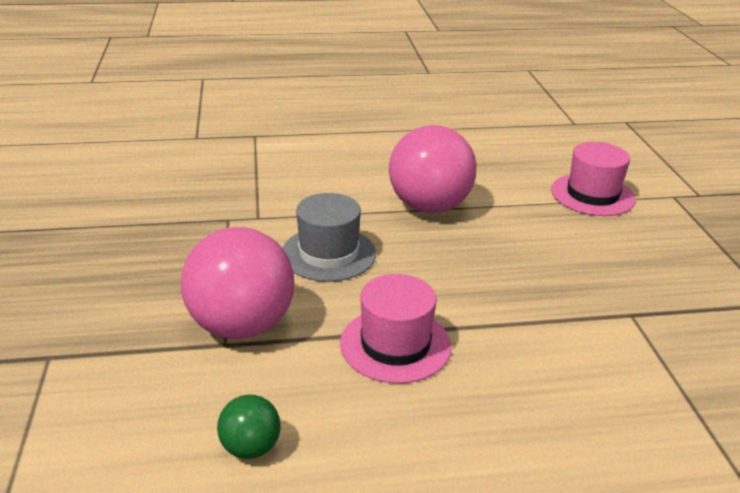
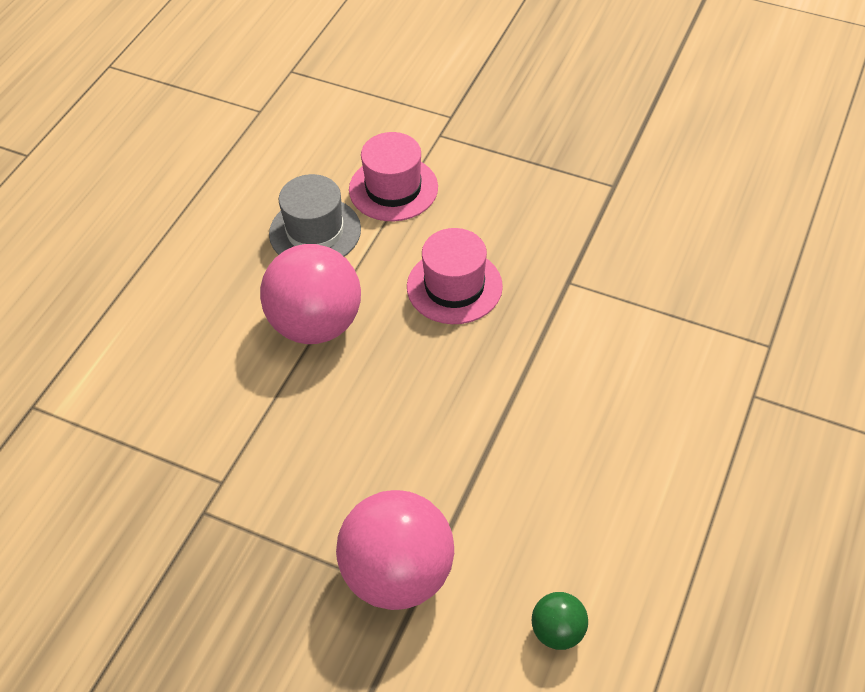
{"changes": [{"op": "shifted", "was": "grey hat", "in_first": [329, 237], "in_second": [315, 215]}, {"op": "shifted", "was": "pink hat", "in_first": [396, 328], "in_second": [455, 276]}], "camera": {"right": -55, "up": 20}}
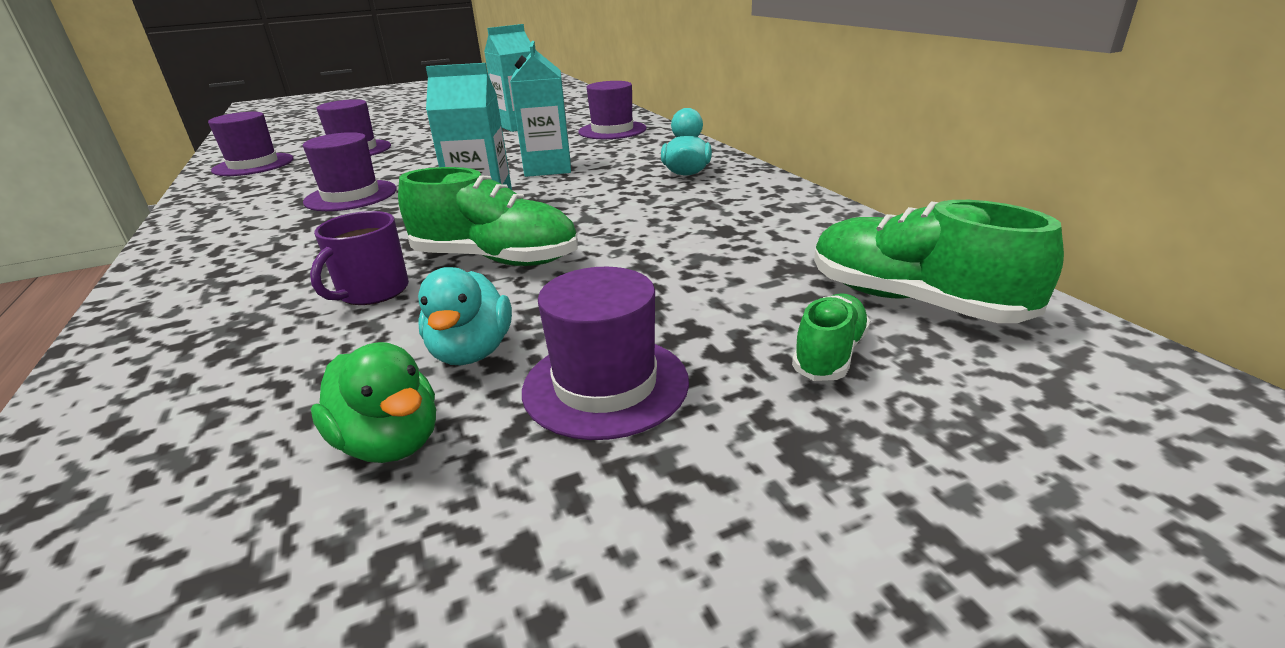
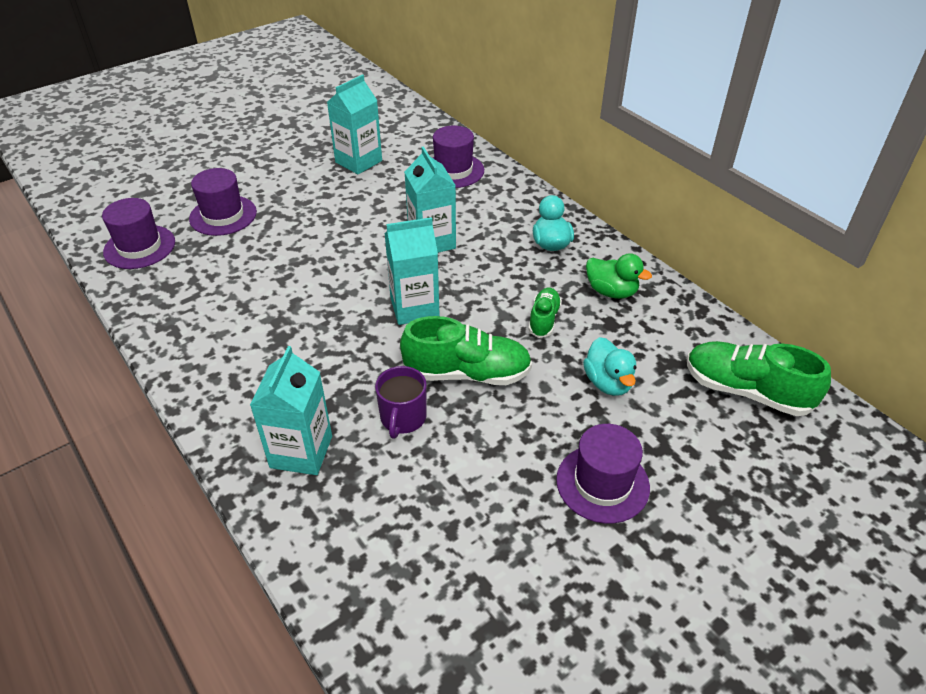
{"changes": [{"op": "new", "now": "turquoise carton", "in_second": [291, 410]}, {"op": "shifted", "was": "green shoe", "in_first": [831, 337], "in_second": [545, 313]}, {"op": "shifted", "was": "turquoise duck", "in_first": [465, 316], "in_second": [609, 366]}, {"op": "shifted", "was": "green duck", "in_first": [373, 402], "in_second": [619, 276]}, {"op": "gone", "was": "purple hat", "in_first": [350, 171]}], "camera": {"right": -15, "up": 15}}
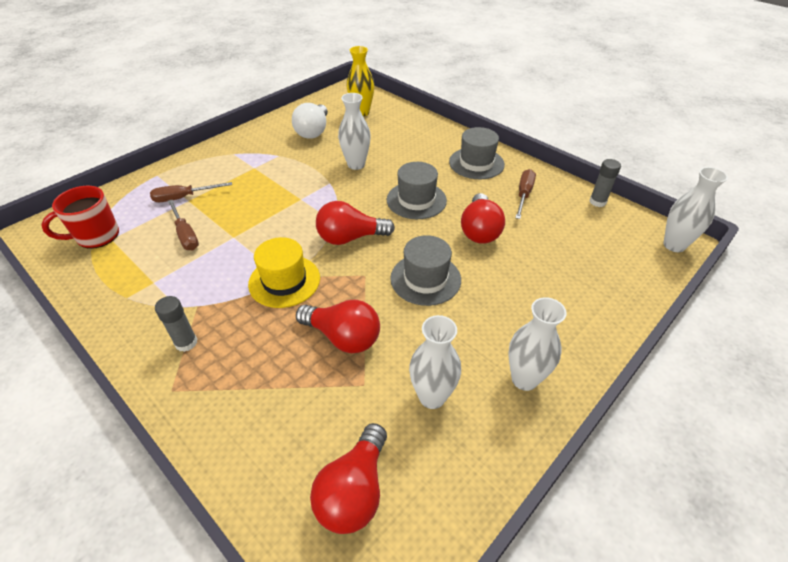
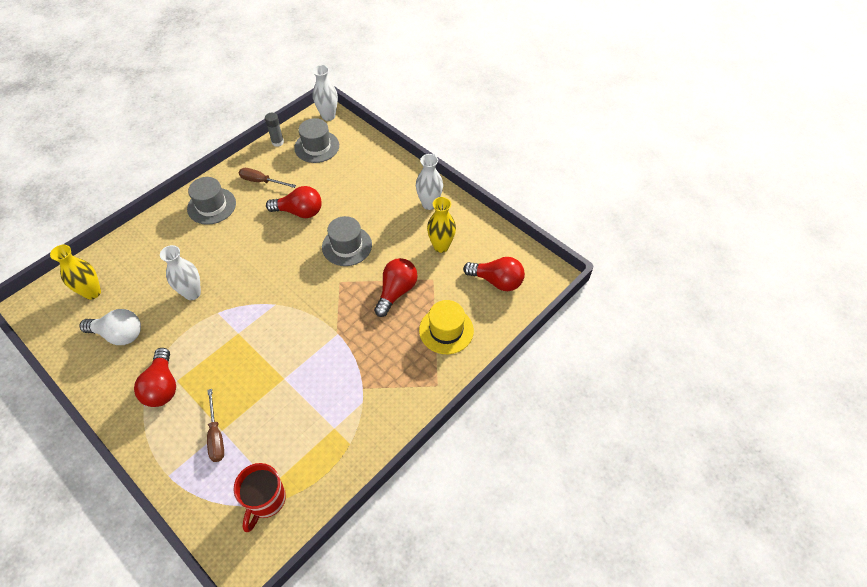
{"changes": [{"op": "shifted", "was": "red light bulb", "in_first": [355, 223], "in_second": [155, 377]}, {"op": "rotated", "was": "red mug", "in_first": [80, 217], "in_second": [259, 497], "clockwise": 45}, {"op": "shifted", "was": "grey hat", "in_first": [417, 190], "in_second": [316, 140]}, {"op": "shifted", "was": "yellow hat", "in_first": [284, 272], "in_second": [446, 327]}, {"op": "repainted", "was": "white vase", "now": "yellow vase", "in_first": [435, 362], "in_second": [441, 225]}, {"op": "gone", "was": "grey glue stick", "in_first": [176, 324]}, {"op": "gone", "was": "brown screwdriver", "in_first": [183, 225]}], "camera": {"right": -90, "up": 10}}
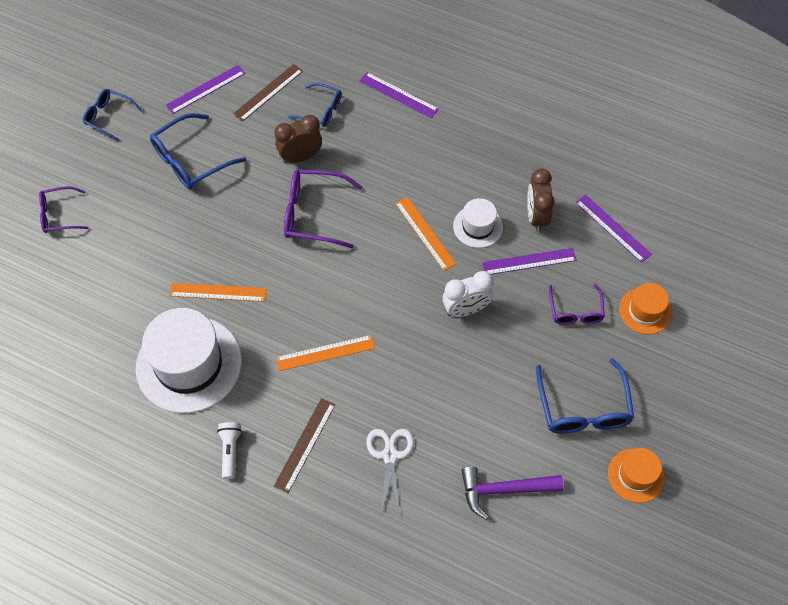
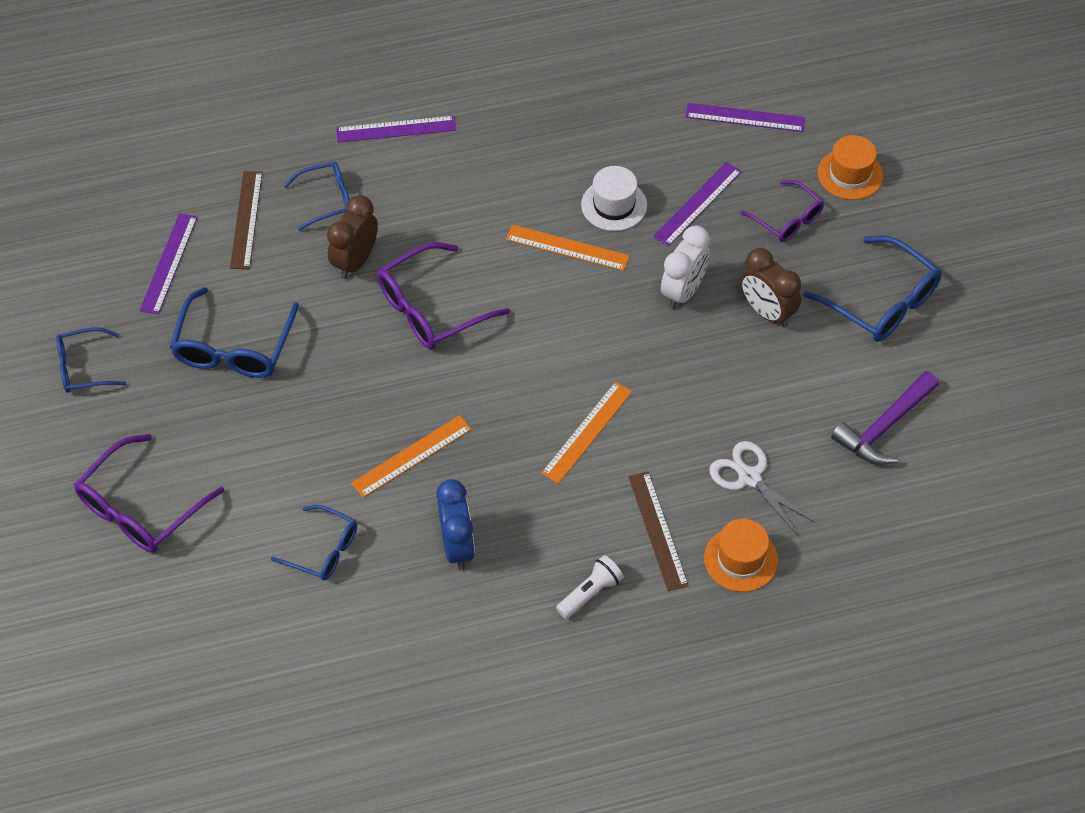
{"changes": [{"op": "scaled", "was": "purple glasses", "in_first": [63, 209], "in_second": [149, 493], "ratio": 1.61}, {"op": "new", "now": "blue glasses", "in_second": [314, 542]}, {"op": "swapped", "was": "white hat", "now": "blue clock", "in_first": [189, 360], "in_second": [455, 524]}, {"op": "rotated", "was": "white flashlight", "in_first": [229, 450], "in_second": [590, 587], "clockwise": 90}, {"op": "shifted", "was": "orange hat", "in_first": [636, 475], "in_second": [741, 555]}, {"op": "shifted", "was": "brown clock", "in_first": [541, 200], "in_second": [771, 288]}], "camera": {"right": -40, "up": -5}}
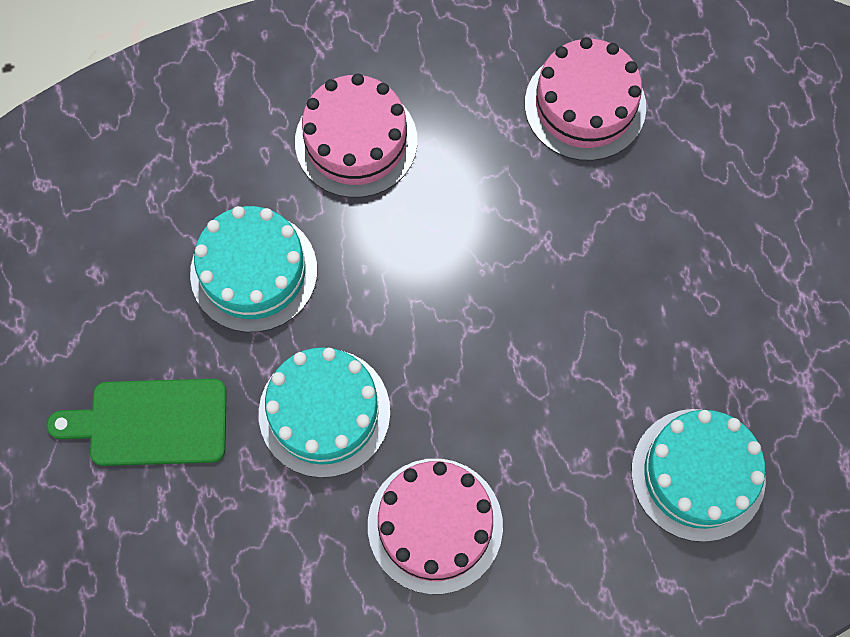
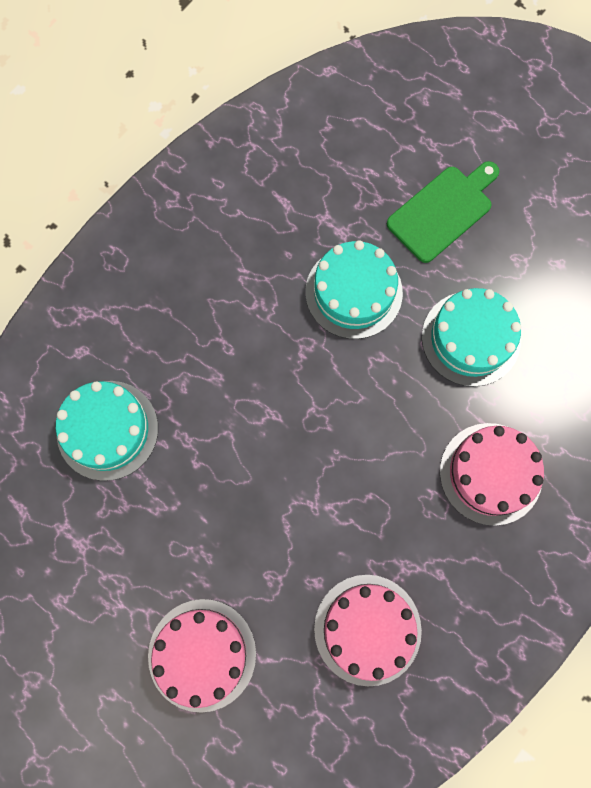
{"changes": [{"op": "shifted", "was": "pink cake", "in_first": [435, 526], "in_second": [202, 656]}], "camera": {"right": 140, "up": 5}}
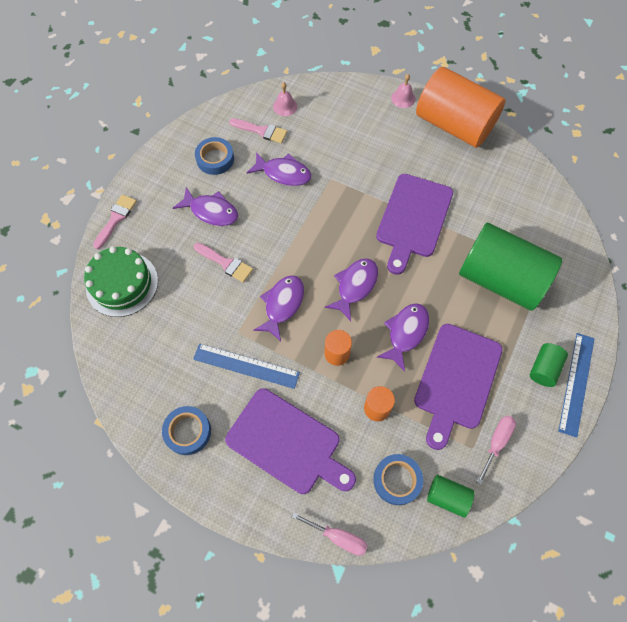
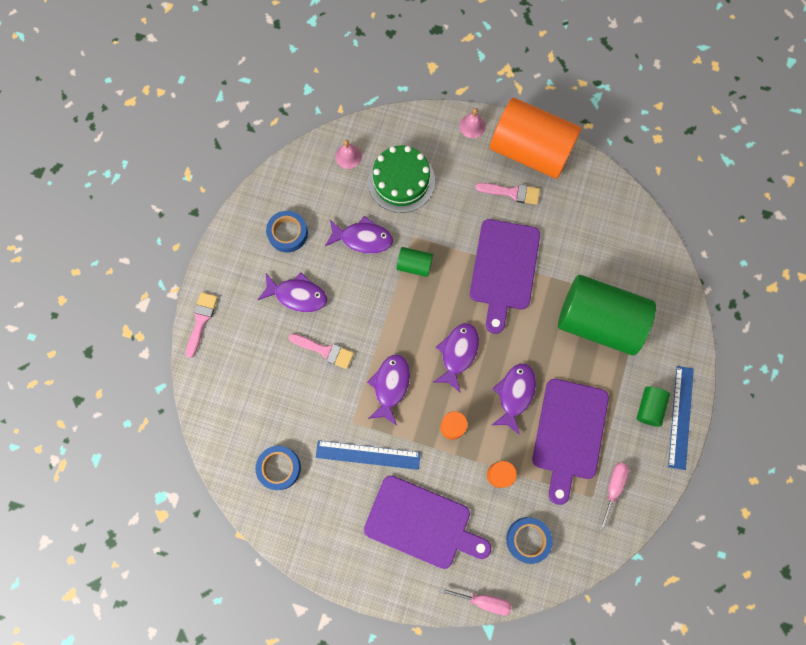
{"changes": [{"op": "shifted", "was": "blue tape", "in_first": [186, 430], "in_second": [278, 468]}, {"op": "shifted", "was": "green cake", "in_first": [121, 282], "in_second": [401, 179]}, {"op": "shifted", "was": "green cylinder", "in_first": [451, 496], "in_second": [414, 262]}, {"op": "shifted", "was": "pink brush", "in_first": [258, 130], "in_second": [507, 194]}], "camera": {"right": -10, "up": 10}}
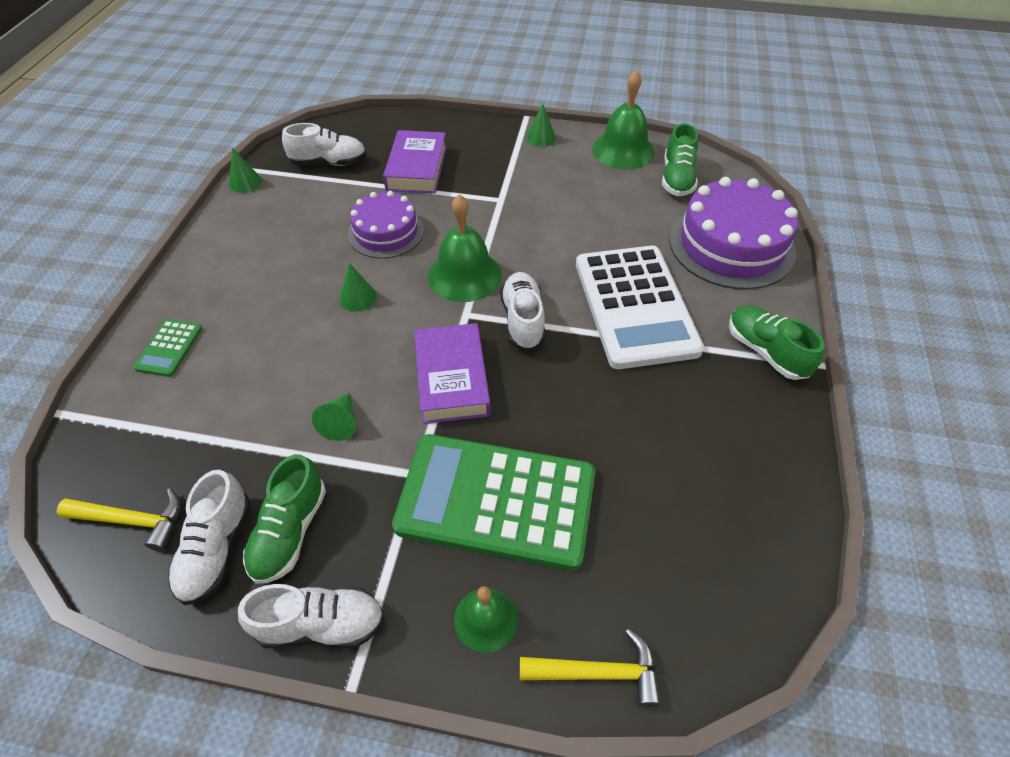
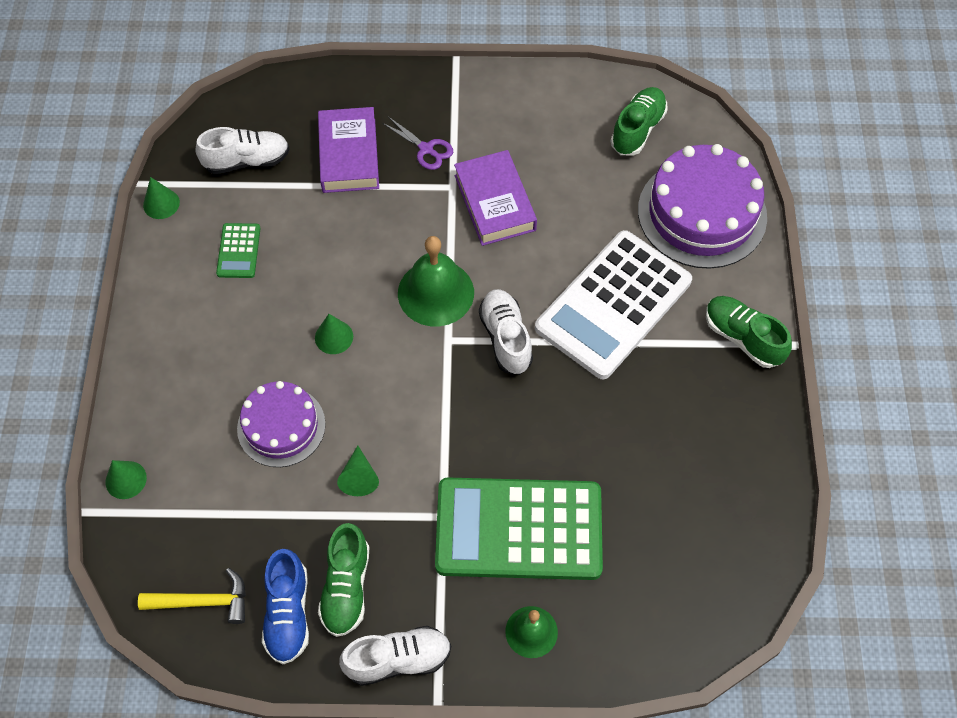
{"changes": [{"op": "shifted", "was": "green cone", "in_first": [541, 125], "in_second": [126, 479]}, {"op": "shifted", "was": "green calculator", "in_first": [167, 348], "in_second": [238, 250]}, {"op": "shifted", "was": "purple cake", "in_first": [386, 224], "in_second": [281, 424]}, {"op": "repainted", "was": "white shoe", "now": "blue shoe", "in_first": [209, 537], "in_second": [285, 606]}, {"op": "new", "now": "purple scissors", "in_second": [417, 143]}, {"op": "shifted", "was": "purple book", "in_first": [452, 373], "in_second": [495, 198]}, {"op": "rotated", "was": "white calculator", "in_first": [640, 307], "in_second": [613, 305], "clockwise": 60}, {"op": "rotated", "was": "green shoe", "in_first": [680, 159], "in_second": [639, 121], "clockwise": -150}, {"op": "gone", "was": "yellow hammer", "in_first": [590, 668]}, {"op": "gone", "was": "green bell", "in_first": [623, 119]}], "camera": {"right": -10, "up": 10}}
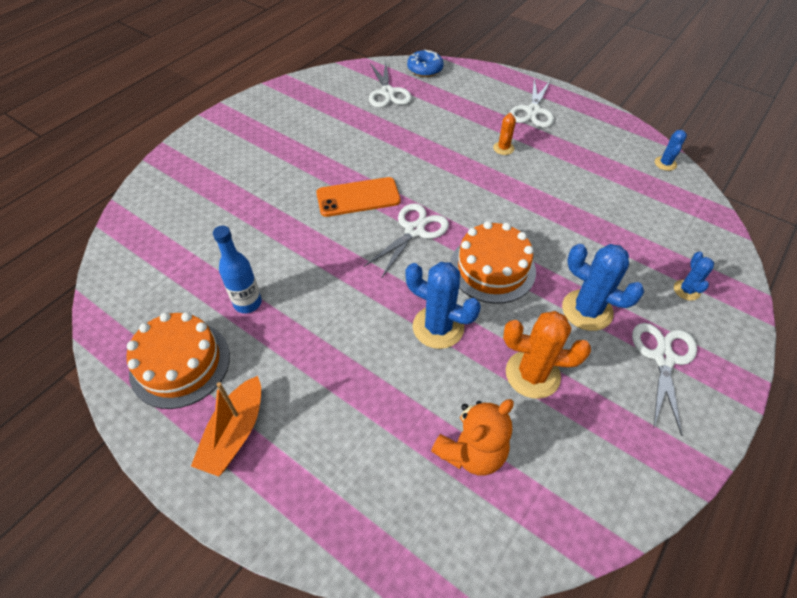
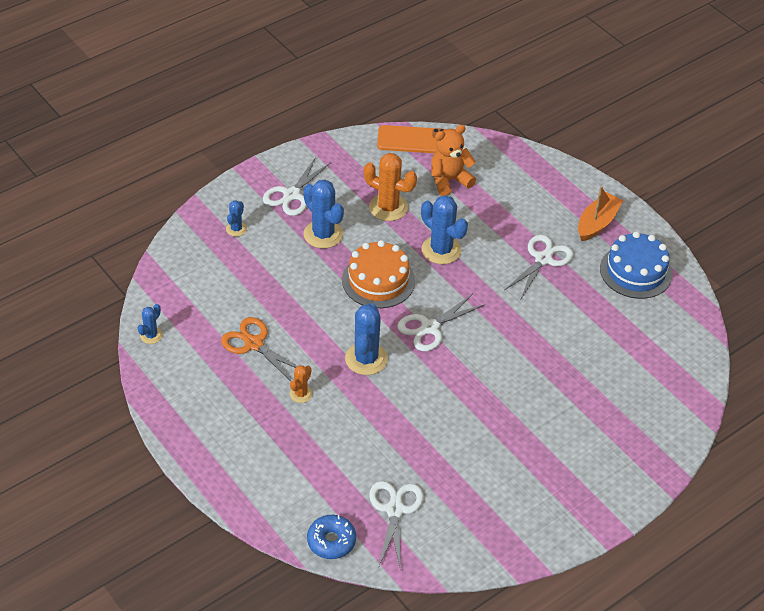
{"changes": [{"op": "new", "now": "orange scissors", "in_second": [259, 349]}, {"op": "new", "now": "blue cactus", "in_second": [366, 339]}, {"op": "shifted", "was": "orange phone", "in_first": [358, 197], "in_second": [411, 139]}, {"op": "shifted", "was": "white scissors", "in_first": [532, 103], "in_second": [539, 267]}, {"op": "repainted", "was": "orange cake", "now": "blue cake", "in_first": [178, 360], "in_second": [636, 265]}, {"op": "gone", "was": "blue bottle", "in_first": [237, 269]}], "camera": {"right": -165, "up": -5}}
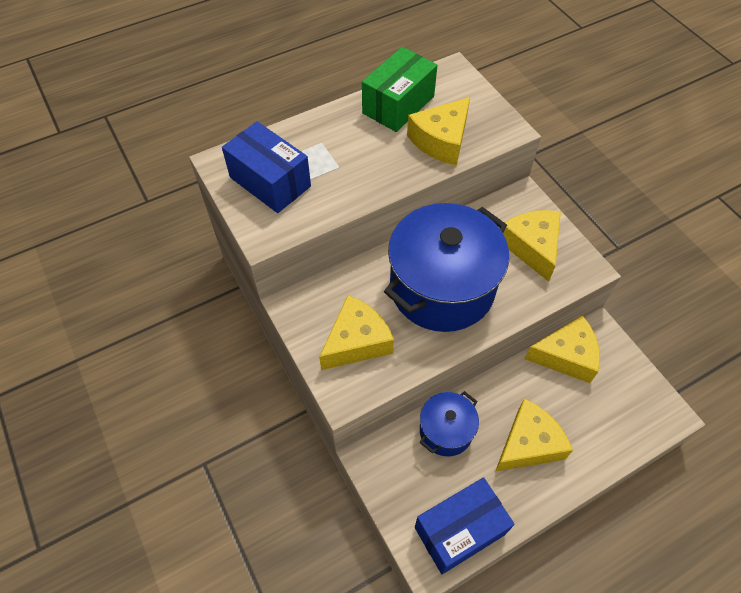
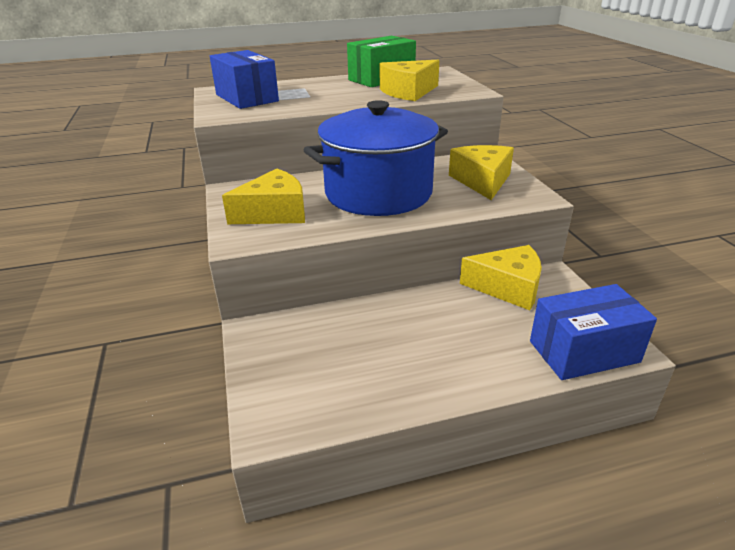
{"changes": [{"op": "shifted", "was": "blue box", "in_first": [464, 525], "in_second": [593, 332]}, {"op": "gone", "was": "blue pot", "in_first": [449, 423]}, {"op": "gone", "was": "yellow cheese", "in_first": [534, 434]}], "camera": {"right": 15, "up": -25}}
